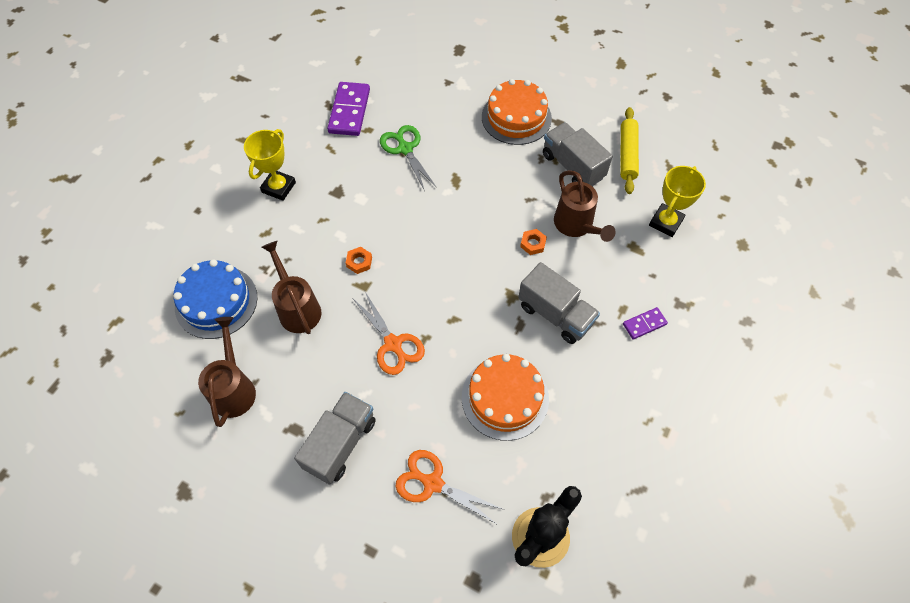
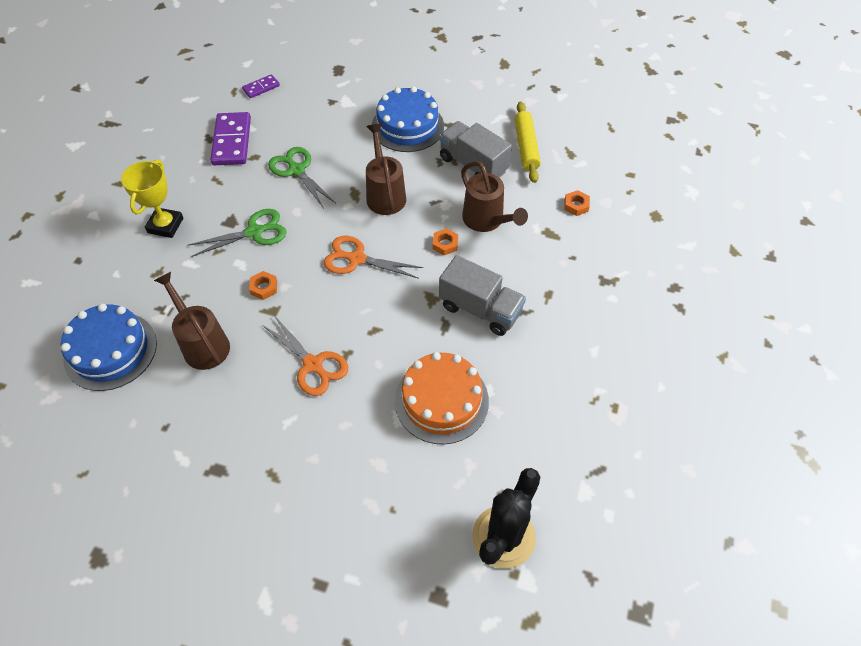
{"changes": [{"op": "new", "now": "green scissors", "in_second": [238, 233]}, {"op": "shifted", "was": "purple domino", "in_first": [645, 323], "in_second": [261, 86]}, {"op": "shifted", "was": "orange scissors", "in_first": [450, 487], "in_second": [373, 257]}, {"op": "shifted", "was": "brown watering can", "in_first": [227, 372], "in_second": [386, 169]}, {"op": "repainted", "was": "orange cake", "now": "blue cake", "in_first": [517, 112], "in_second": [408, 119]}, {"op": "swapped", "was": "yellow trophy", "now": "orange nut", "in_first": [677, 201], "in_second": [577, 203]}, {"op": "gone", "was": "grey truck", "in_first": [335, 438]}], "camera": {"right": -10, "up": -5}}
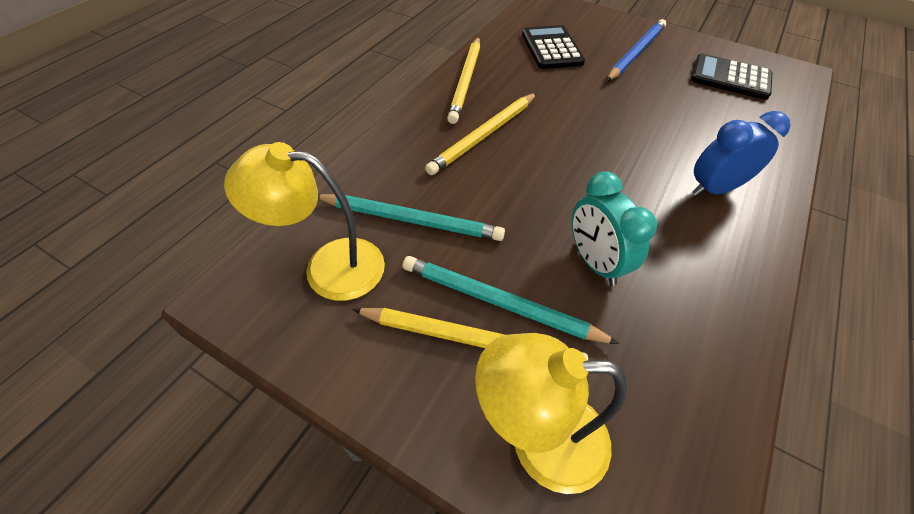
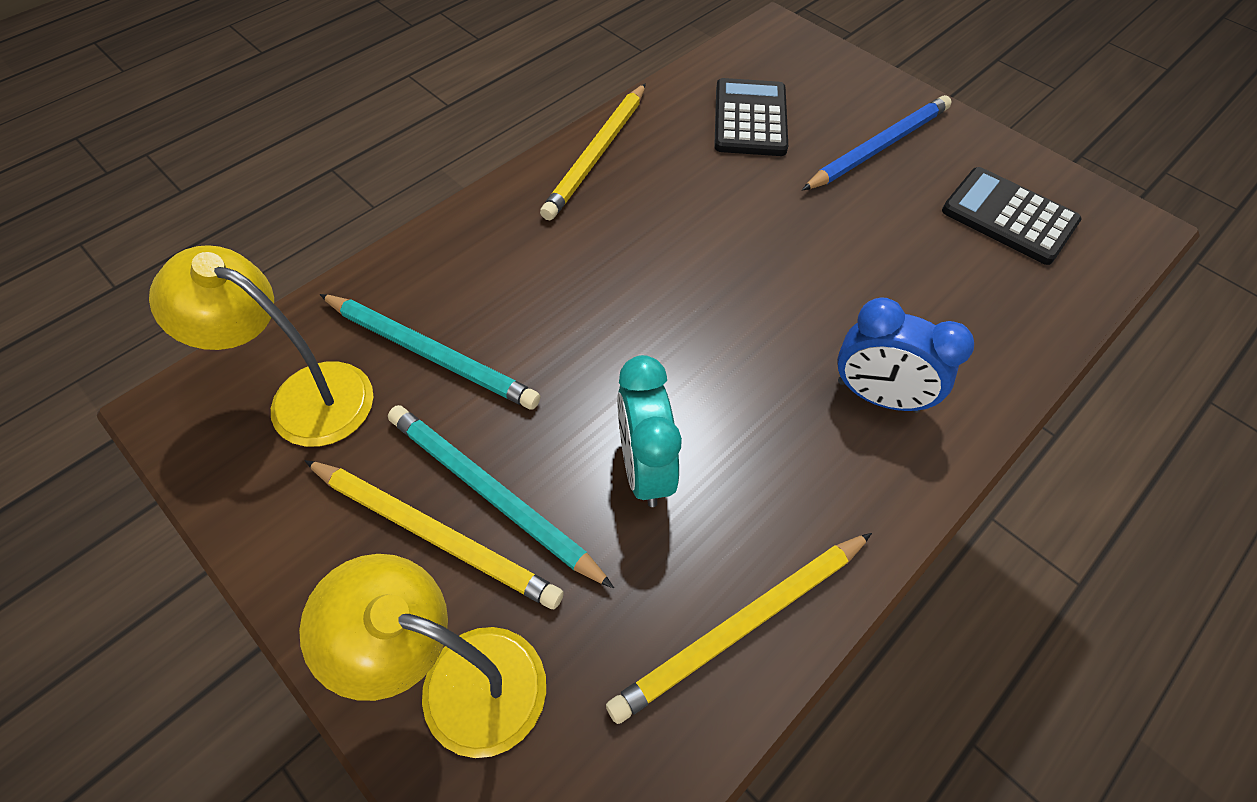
{"changes": [{"op": "shifted", "was": "yellow pencil", "in_first": [481, 134], "in_second": [739, 628]}, {"op": "rotated", "was": "blue clock", "in_first": [741, 153], "in_second": [905, 355], "clockwise": -150}], "camera": {"right": 15, "up": 5}}
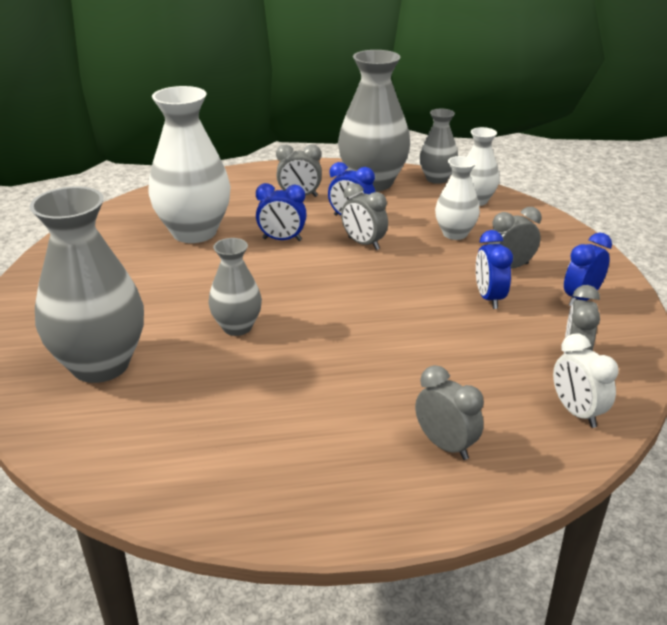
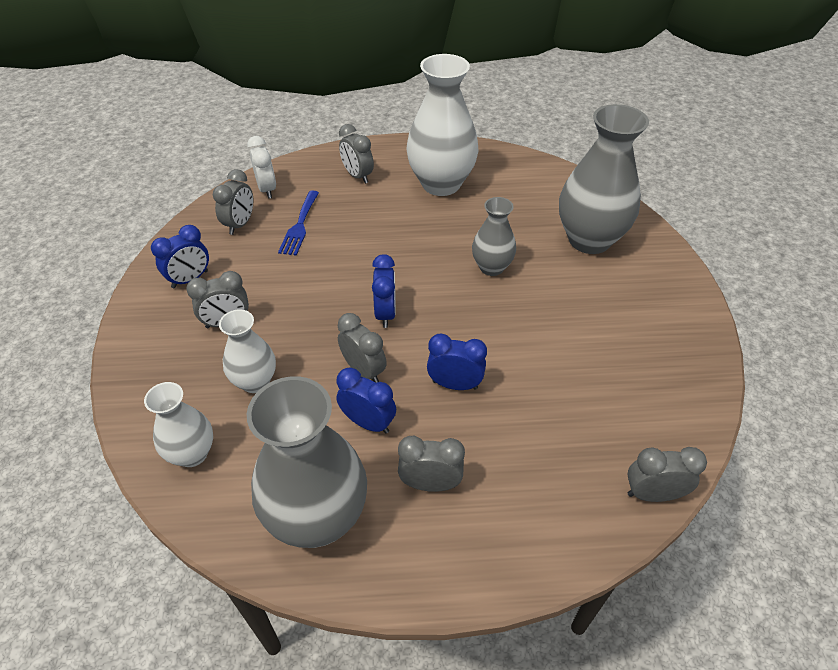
{"changes": [{"op": "new", "now": "blue fork", "in_second": [298, 223]}, {"op": "shifted", "was": "blue clock", "in_first": [494, 269], "in_second": [384, 291]}, {"op": "shifted", "was": "white vase", "in_first": [189, 164], "in_second": [442, 125]}, {"op": "new", "now": "grey clock", "in_second": [667, 474]}, {"op": "gone", "was": "grey vase", "in_first": [438, 146]}], "camera": {"right": -175, "up": 15}}
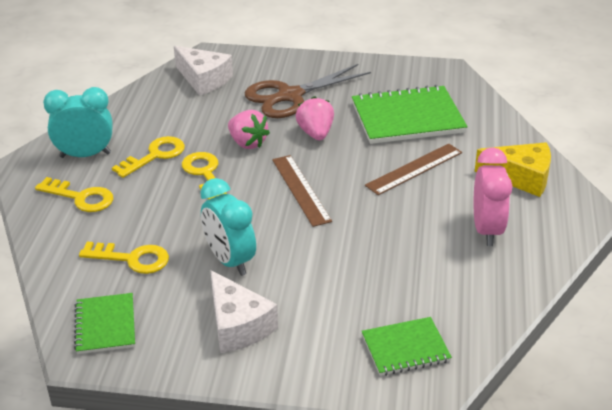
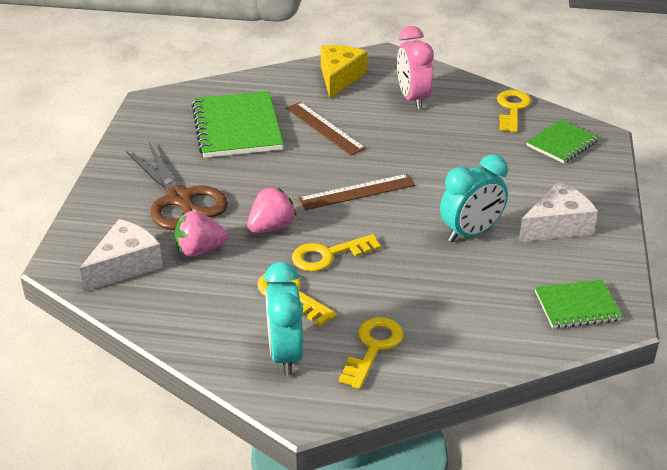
{"changes": [{"op": "shifted", "was": "pink strawberry", "in_first": [315, 118], "in_second": [201, 234]}, {"op": "rotated", "was": "pink clock", "in_first": [493, 196], "in_second": [415, 68], "clockwise": -105}, {"op": "shifted", "was": "yellow key", "in_first": [124, 258], "in_second": [514, 111]}, {"op": "rotated", "was": "green notebook", "in_first": [407, 346], "in_second": [563, 141], "clockwise": 60}], "camera": {"right": -90, "up": 0}}
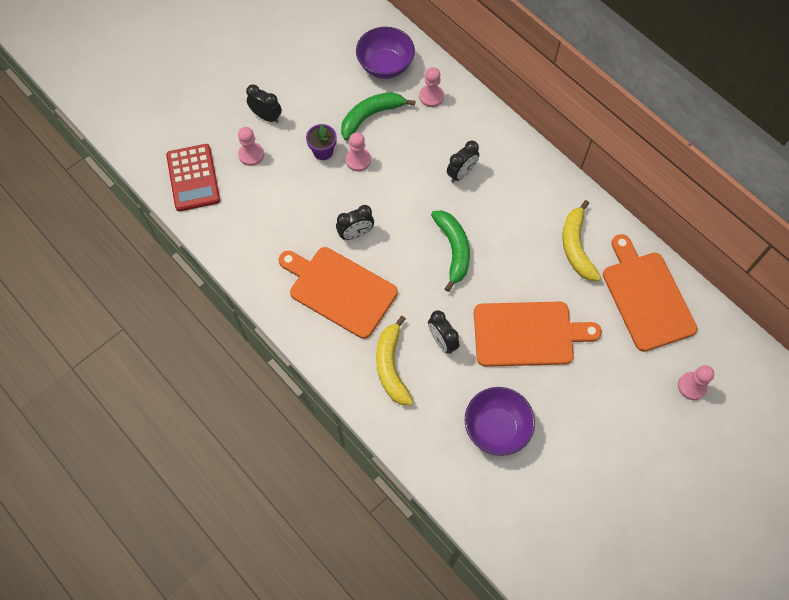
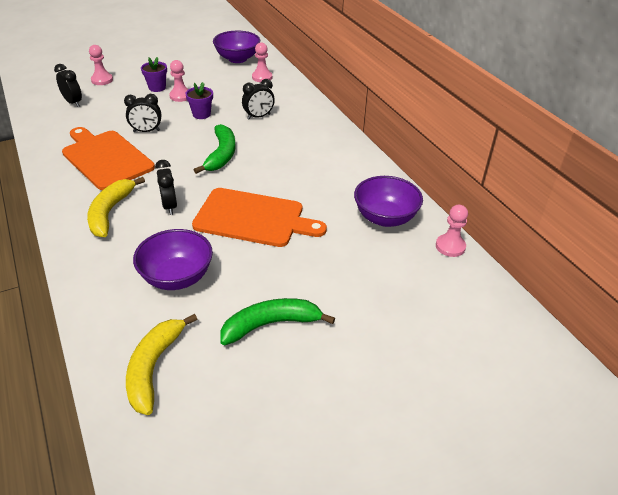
{"changes": [{"op": "shifted", "was": "black clock", "in_first": [264, 103], "in_second": [68, 85]}, {"op": "shifted", "was": "yellow banana", "in_first": [582, 240], "in_second": [161, 364]}, {"op": "new", "now": "purple flower pot", "in_second": [199, 100]}, {"op": "shifted", "was": "green banana", "in_first": [378, 116], "in_second": [277, 321]}, {"op": "swapped", "was": "orange cutting board", "now": "purple bowl", "in_first": [650, 293], "in_second": [388, 201]}, {"op": "shifted", "was": "pink pawn", "in_first": [696, 382], "in_second": [452, 231]}, {"op": "gone", "was": "red calculator", "in_first": [193, 177]}], "camera": {"right": 15, "up": -25}}
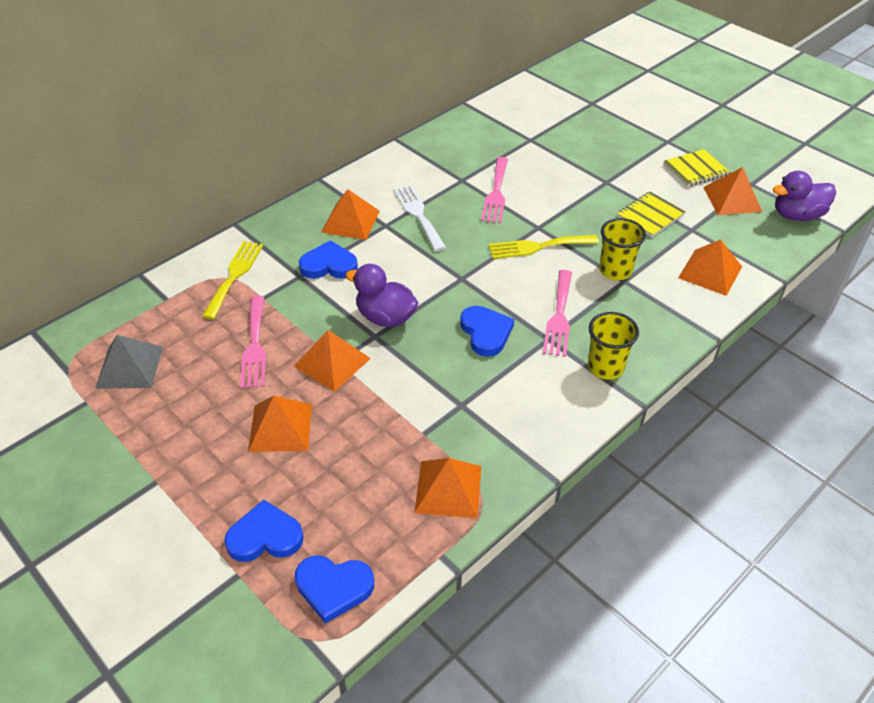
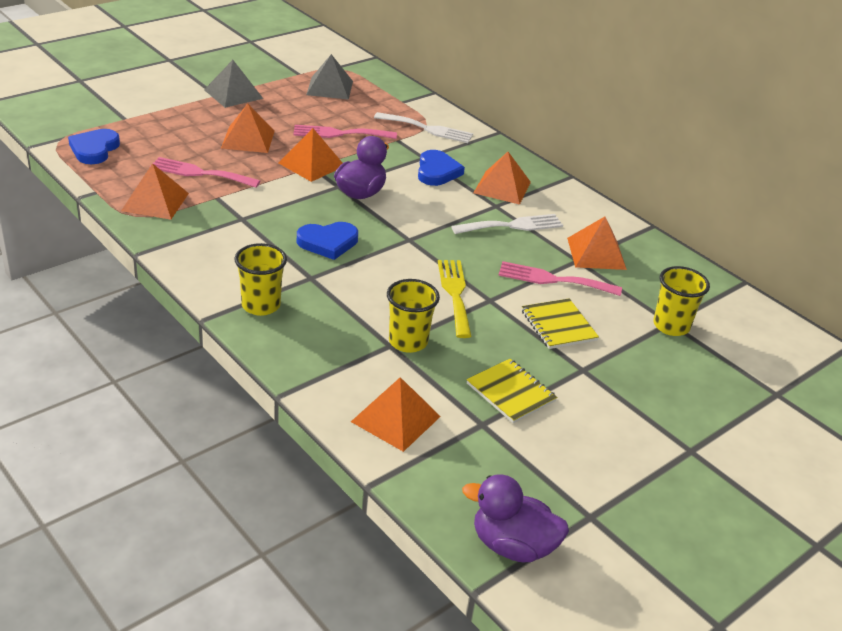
{"changes": [{"op": "shifted", "was": "pink fork", "in_first": [557, 313], "in_second": [206, 172]}, {"op": "new", "now": "grey pyramid", "in_second": [233, 84]}, {"op": "repainted", "was": "yellow fork", "now": "white fork", "in_first": [232, 280], "in_second": [423, 127]}, {"op": "rotated", "was": "purple duck", "in_first": [804, 196], "in_second": [515, 518], "clockwise": -60}, {"op": "shifted", "was": "yellow notebook", "in_first": [696, 168], "in_second": [560, 323]}, {"op": "shifted", "was": "orange pyramid", "in_first": [732, 191], "in_second": [597, 243]}, {"op": "new", "now": "yellow cup", "in_second": [681, 301]}, {"op": "gone", "was": "blue heart", "in_first": [264, 531]}], "camera": {"right": 90, "up": -10}}
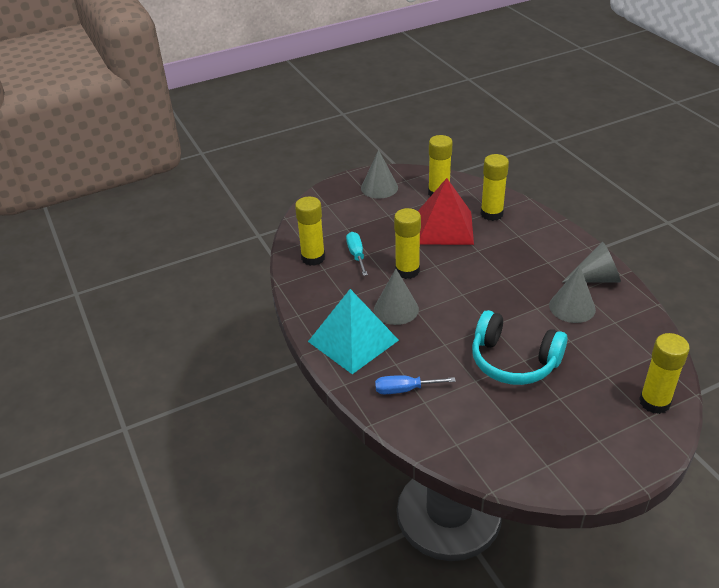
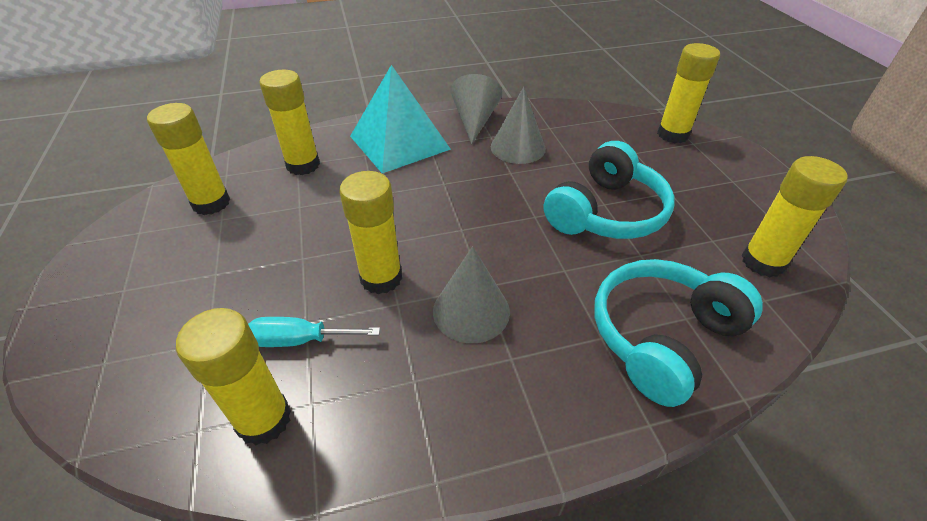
{"changes": [{"op": "shifted", "was": "turquoise pyramid", "in_first": [353, 331], "in_second": [400, 119]}, {"op": "swapped", "was": "blue screwdriver", "now": "turquoise headphones", "in_first": [415, 384], "in_second": [679, 333]}, {"op": "new", "now": "yellow glue stick", "in_second": [794, 216]}, {"op": "gone", "was": "grey cone", "in_first": [379, 174]}, {"op": "gone", "was": "red pyramid", "in_first": [446, 211]}], "camera": {"right": -80, "up": 5}}
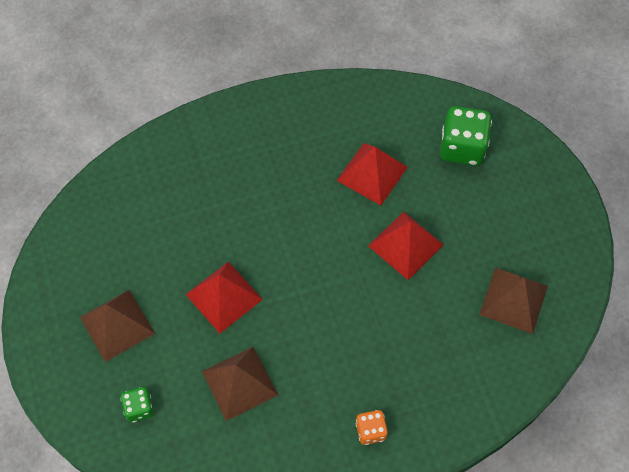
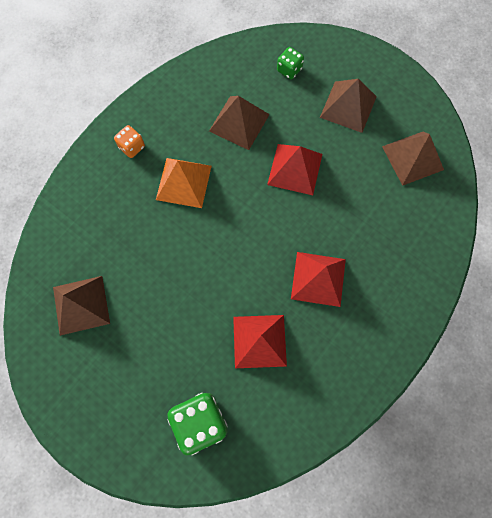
{"changes": [{"op": "new", "now": "orange pyramid", "in_second": [184, 183]}, {"op": "shifted", "was": "red pyramid", "in_first": [406, 246], "in_second": [318, 279]}, {"op": "new", "now": "brown pyramid", "in_second": [413, 159]}], "camera": {"right": 145, "up": 10}}
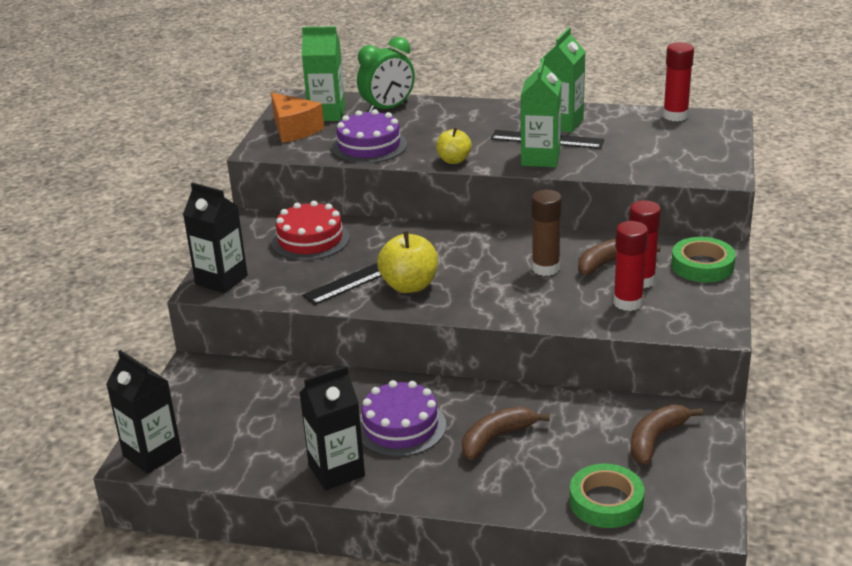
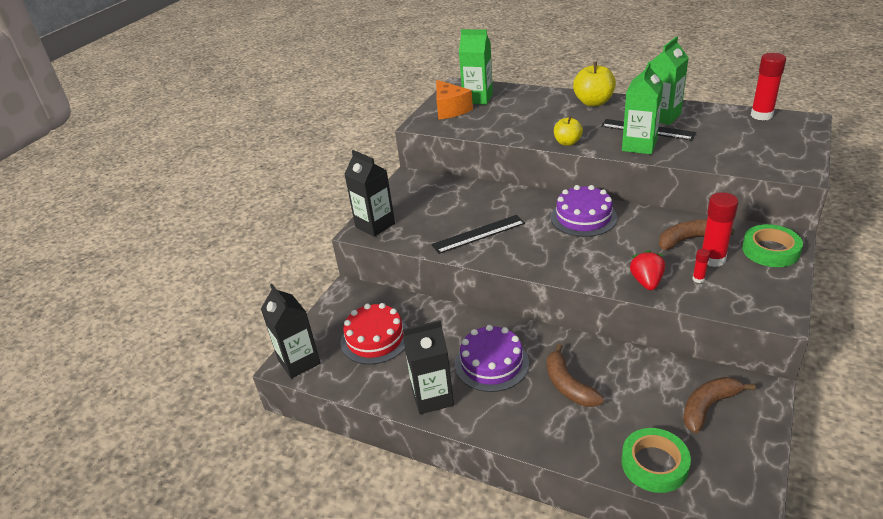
{"changes": [{"op": "shifted", "was": "red cake", "in_first": [310, 230], "in_second": [374, 333]}, {"op": "rotated", "was": "brown banana", "in_first": [506, 433], "in_second": [575, 375], "clockwise": -90}, {"op": "shifted", "was": "purple cake", "in_first": [369, 136], "in_second": [584, 211]}, {"op": "shifted", "was": "yellow apple", "in_first": [407, 262], "in_second": [594, 84]}, {"op": "new", "now": "red strawberry", "in_second": [647, 270]}, {"op": "scaled", "was": "red glue stick", "in_first": [630, 266], "in_second": [701, 266], "ratio": 0.46}, {"op": "gone", "was": "green clock", "in_first": [386, 74]}, {"op": "gone", "was": "brown glue stick", "in_first": [546, 233]}], "camera": {"right": 15, "up": 5}}
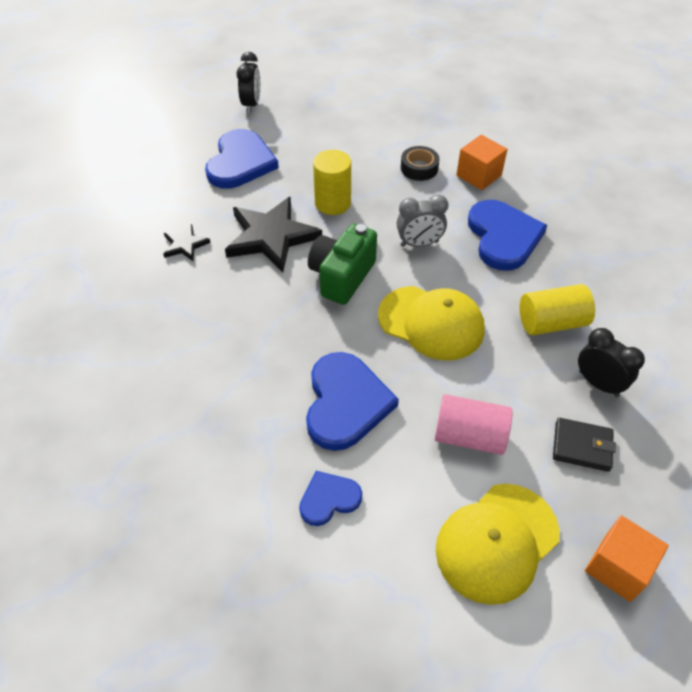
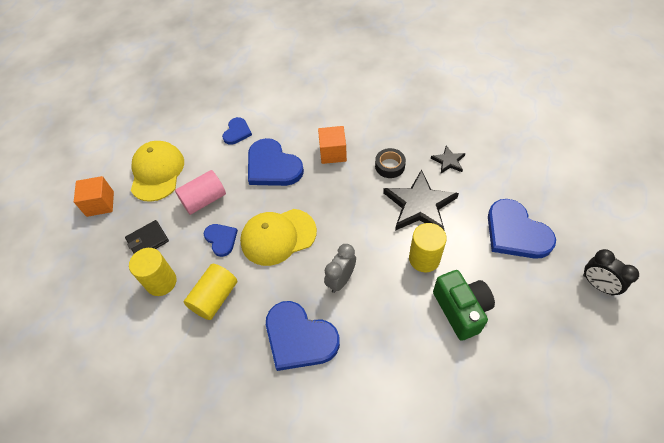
{"changes": [{"op": "swapped", "was": "black clock", "now": "yellow cylinder", "in_first": [611, 362], "in_second": [153, 272]}, {"op": "new", "now": "blue heart", "in_second": [221, 240]}, {"op": "shifted", "was": "orange cube", "in_first": [482, 162], "in_second": [332, 145]}, {"op": "shifted", "was": "black tape", "in_first": [420, 163], "in_second": [390, 163]}, {"op": "shifted", "was": "green camera", "in_first": [342, 264], "in_second": [464, 305]}], "camera": {"right": 135, "up": 5}}
